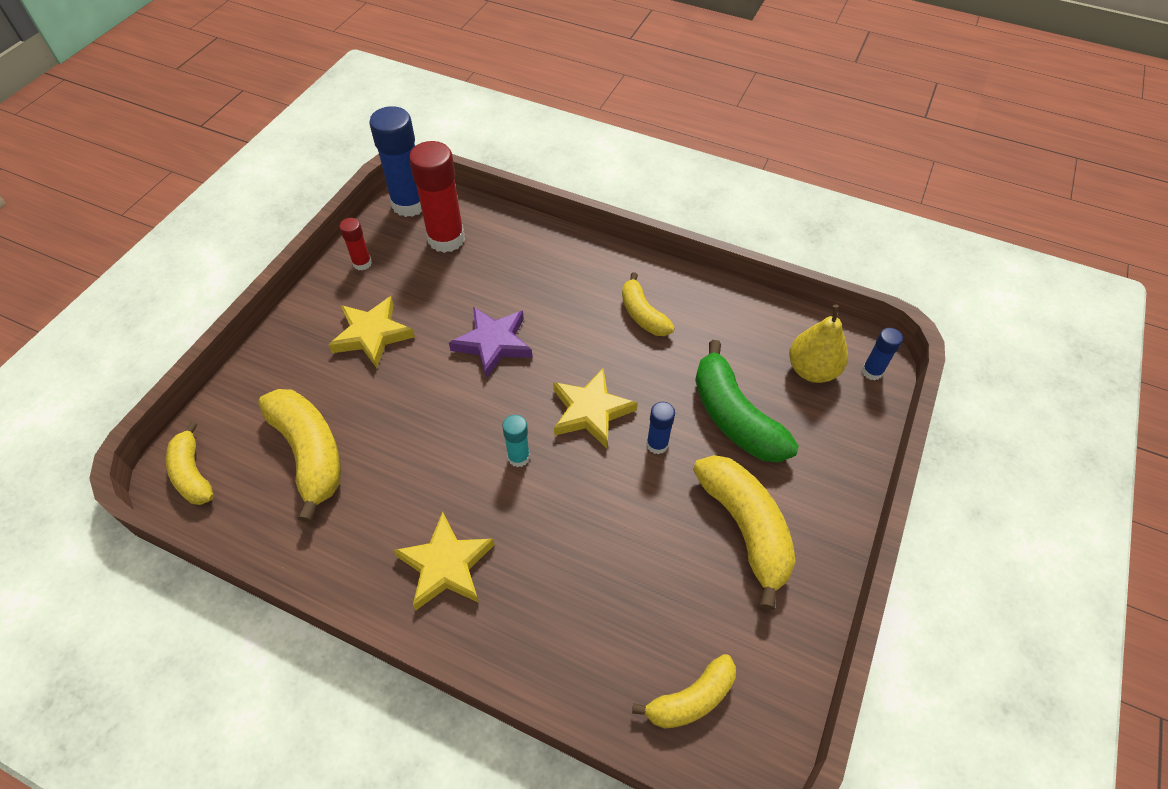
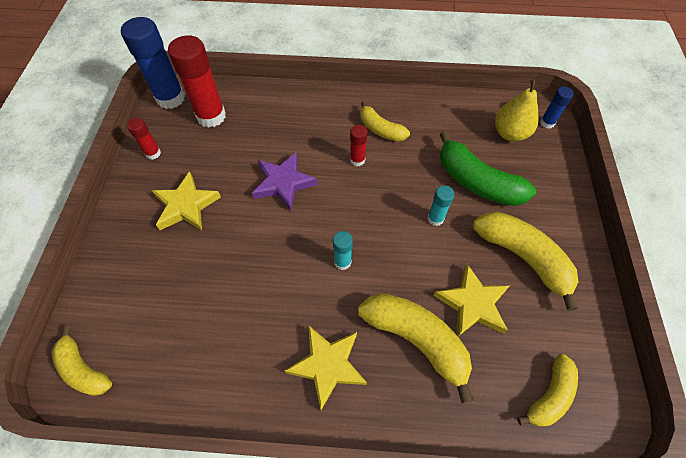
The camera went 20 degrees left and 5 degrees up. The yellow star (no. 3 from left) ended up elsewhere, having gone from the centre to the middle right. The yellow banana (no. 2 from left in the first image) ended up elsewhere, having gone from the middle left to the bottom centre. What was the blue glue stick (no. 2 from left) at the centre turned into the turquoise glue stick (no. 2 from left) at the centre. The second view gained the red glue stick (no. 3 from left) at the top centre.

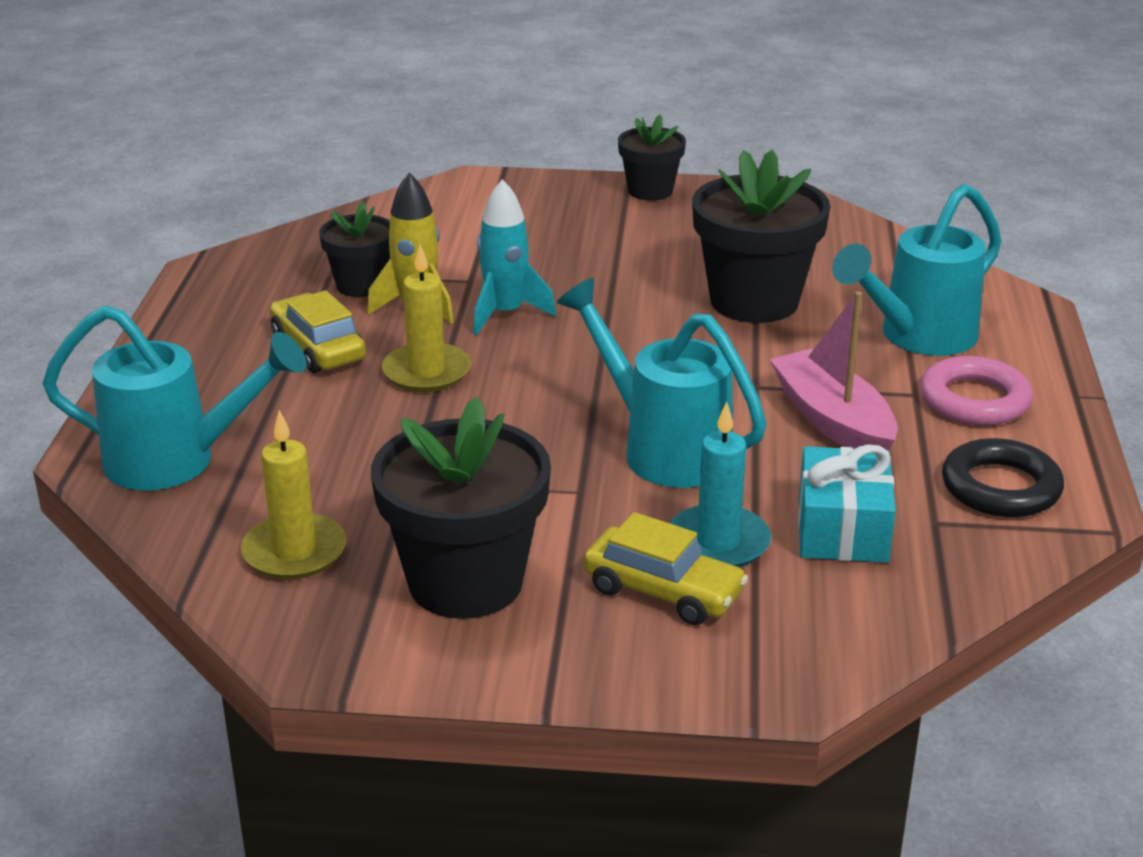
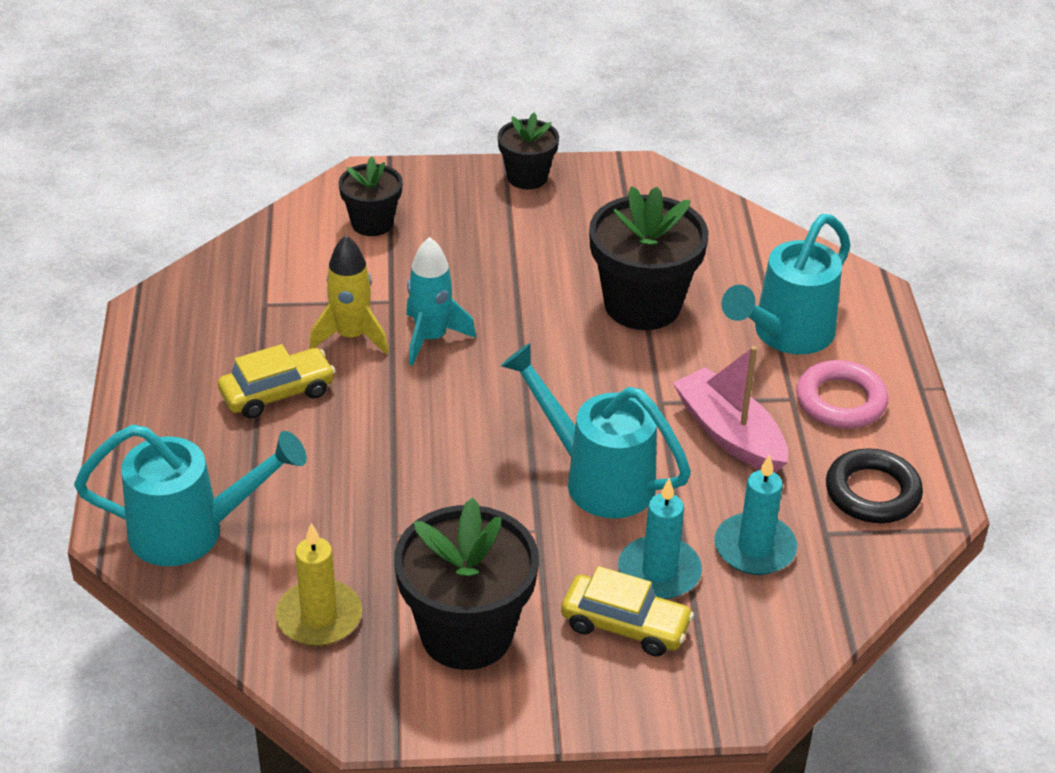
The camera went 10 degrees left and 10 degrees up. The black flower pot (no. 1 from left) ended up elsewhere, having gone from the top left to the top centre. The second view lost the yellow candle (no. 2 from left) at the centre. The yellow car (no. 1 from left) at the middle left ended up facing another way, 105 degrees clockwise from before. Where the turquoise gift stood at the middle right, the turquoise candle (no. 2 from left) came to stand at the middle right.

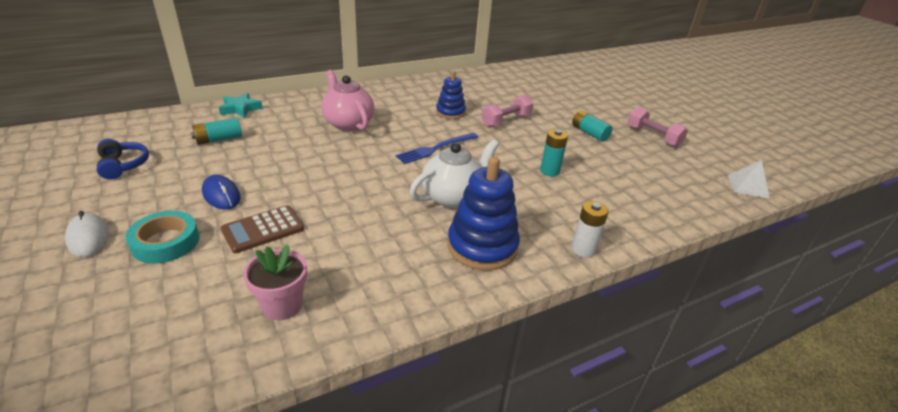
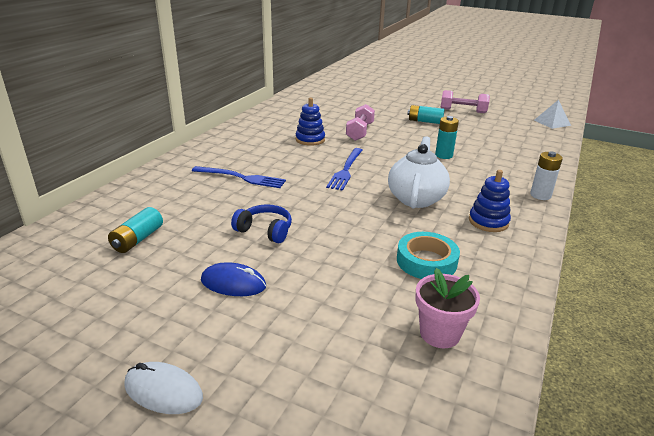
The camera went 35 degrees left and 5 degrees down. Where the pink teapot stood at the top centre, the blue fork (no. 1 from left) came to stand at the centre. The second view lost the turquoise star at the top left. The blue headphones ended up elsewhere, having gone from the middle left to the centre. The size of the blue stacking toy (no. 2 from left) at the centre changed by a factor of 0.61. The second view lost the brown calculator at the middle left. The turquoise tape ended up elsewhere, having gone from the middle left to the centre.

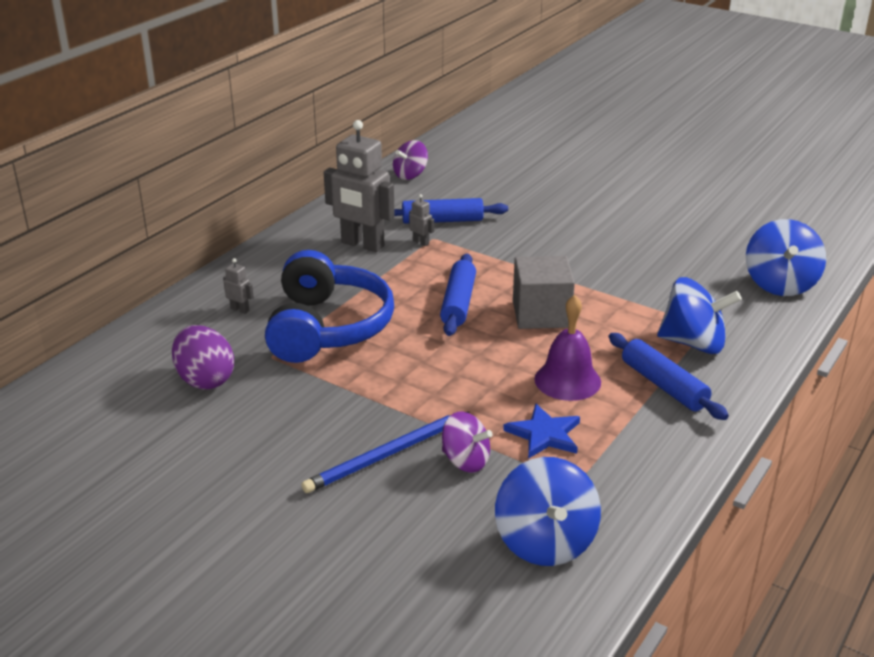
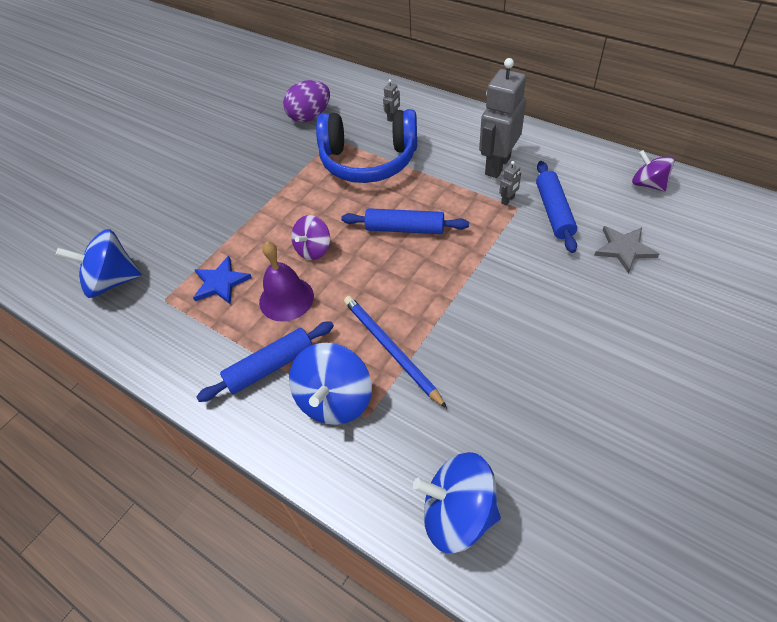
The camera went 95 degrees right and 20 degrees up. The second view lost the grey cube at the centre. The blue pencil ended up elsewhere, having gone from the bottom centre to the centre. The purple spinning top (no. 2 from left in the first image) ended up elsewhere, having gone from the bottom centre to the centre. The second view gained the grey star at the middle right.

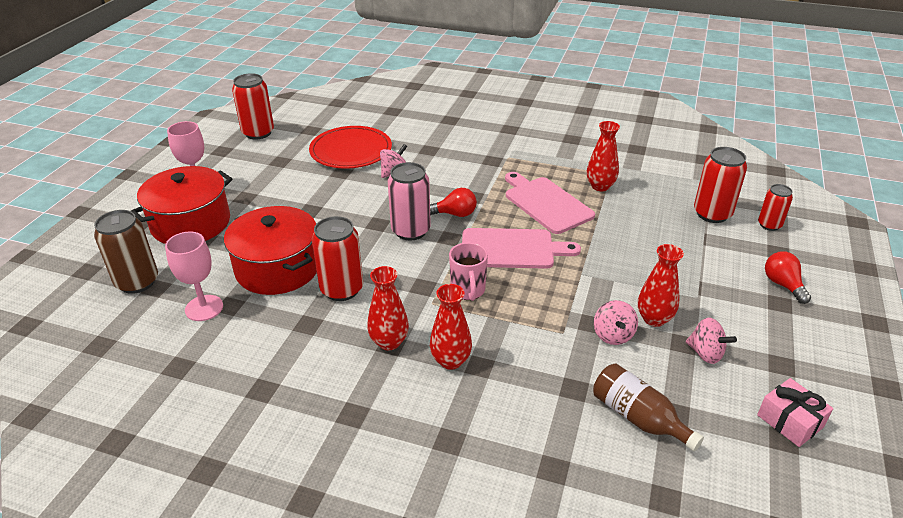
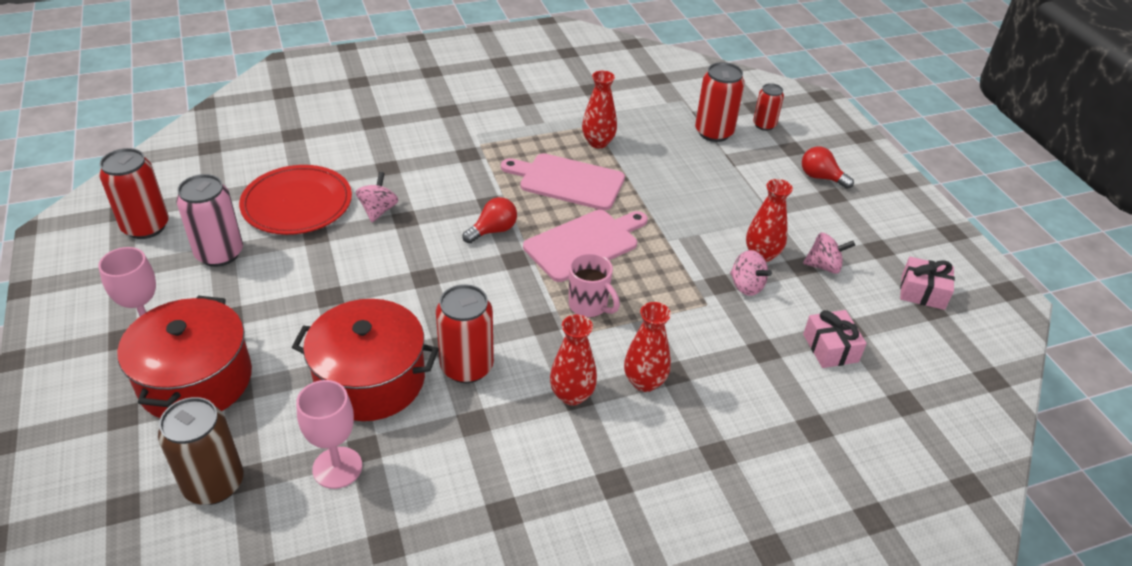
The camera went 40 degrees left and 5 degrees up. The pink can ended up elsewhere, having gone from the centre to the middle left. Where the brown bottle stood at the bottom right, the pink gift (no. 1 from left) came to stand at the middle right.

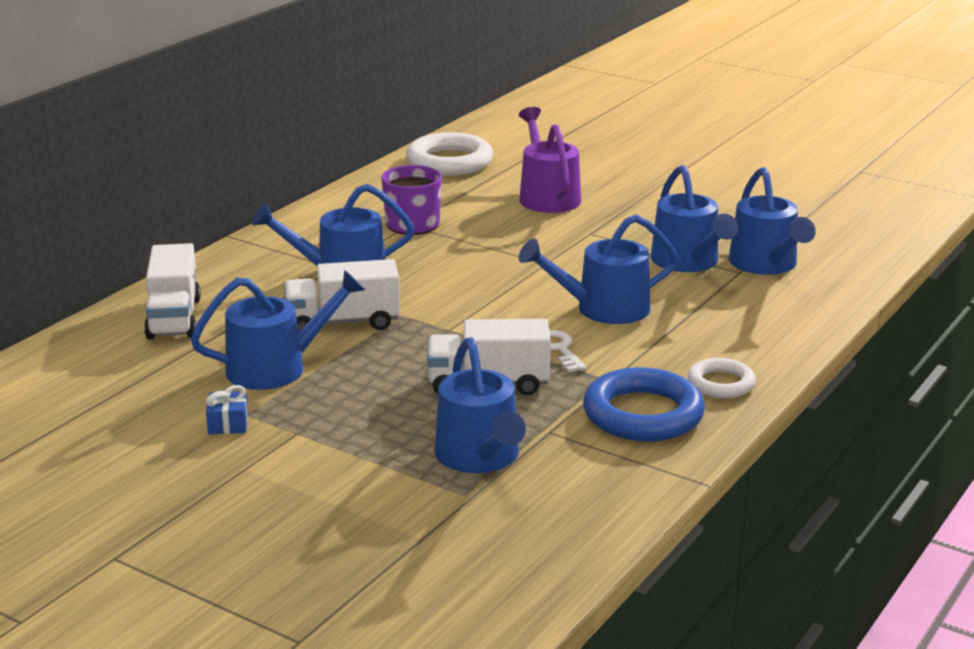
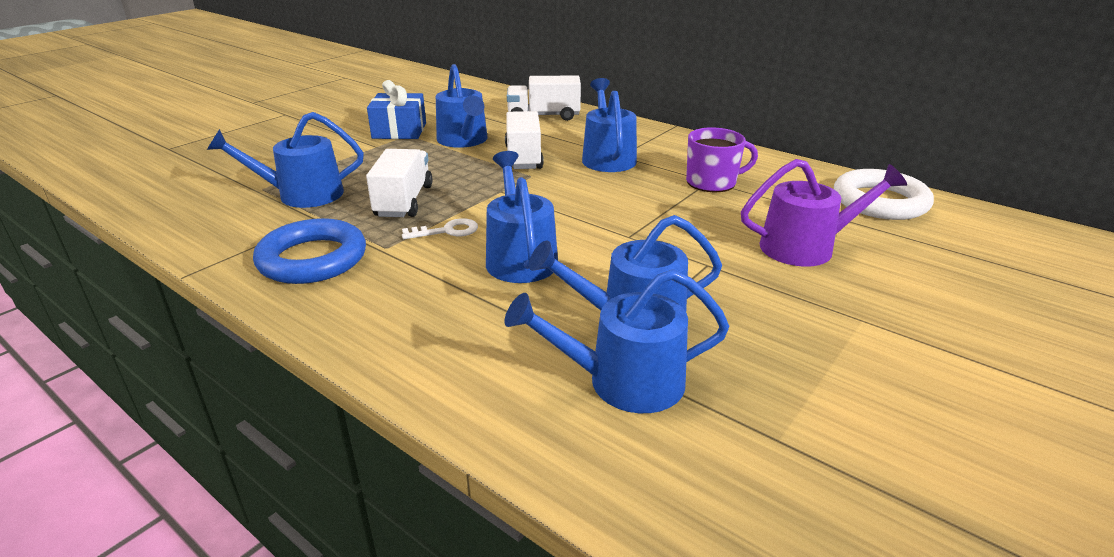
The camera went 95 degrees right and 5 degrees up. The second view lost the white ring (no. 2 from left) at the middle right. The size of the blue gift at the middle left changed by a factor of 1.99.

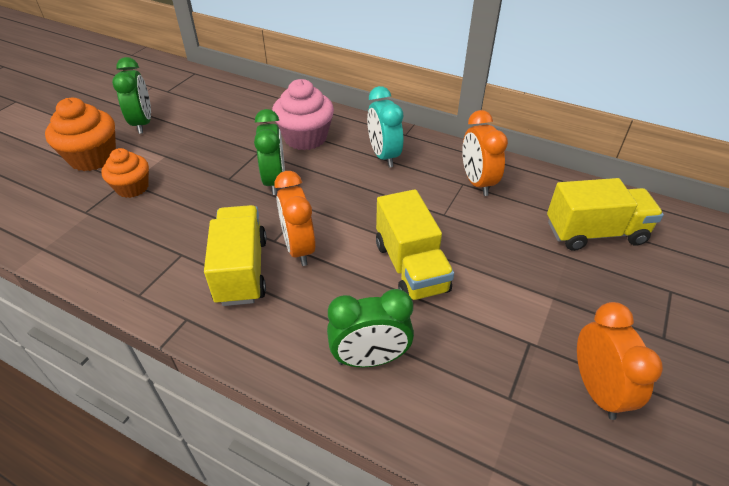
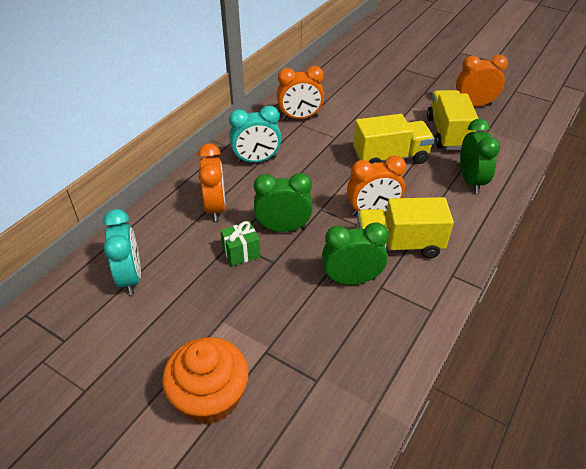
The camera went 85 degrees left and 0 degrees up. The green clock (no. 1 from left in the first image) ended up elsewhere, having gone from the top left to the centre. Where the pink cupcake stood at the top centre, the orange clock (no. 1 from left) came to stand at the centre. The second view lost the orange cupcake (no. 2 from left) at the middle left. The yellow truck (no. 3 from left) ended up elsewhere, having gone from the middle right to the top right. The second view gained the turquoise clock (no. 1 from left) at the middle left. The second view gained the green gift at the centre.

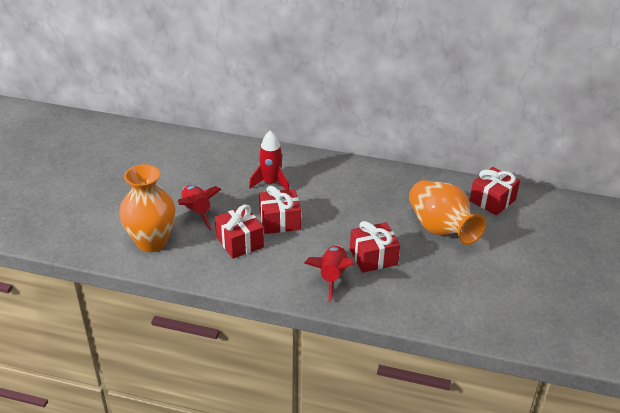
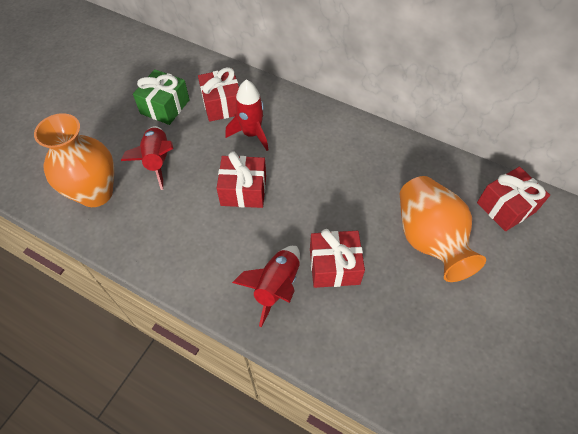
The camera went 15 degrees right and 20 degrees up. The red gift (no. 1 from left) ended up elsewhere, having gone from the centre to the top centre. The second view gained the green gift at the top left.

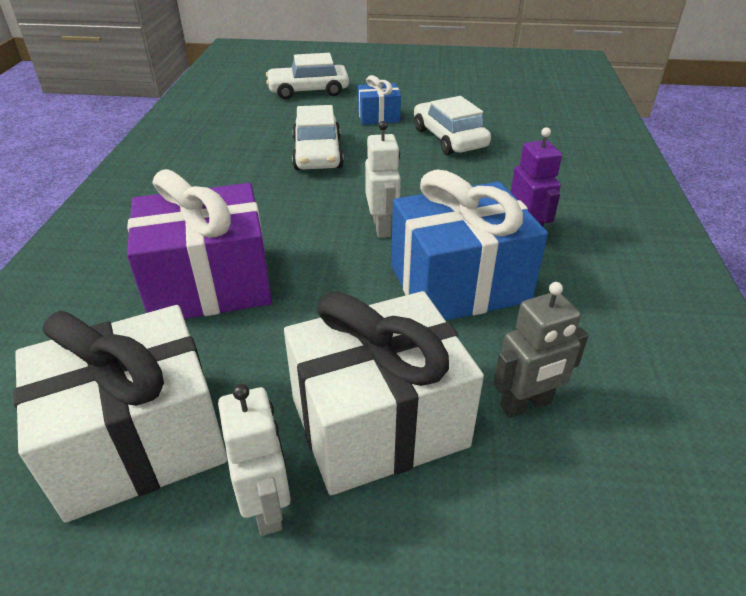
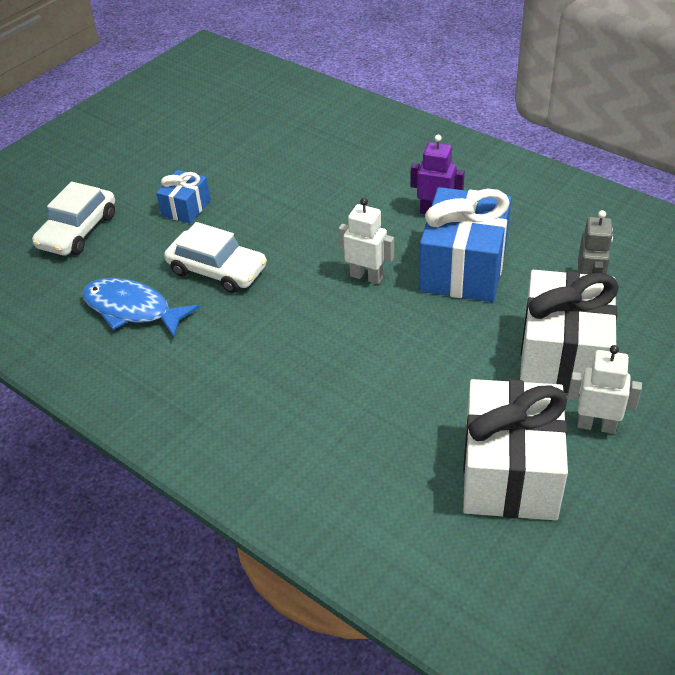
The camera went 55 degrees left and 5 degrees up. The second view lost the white car (no. 3 from left) at the top centre. The second view lost the purple gift at the middle left. The second view gained the blue fish at the middle left.

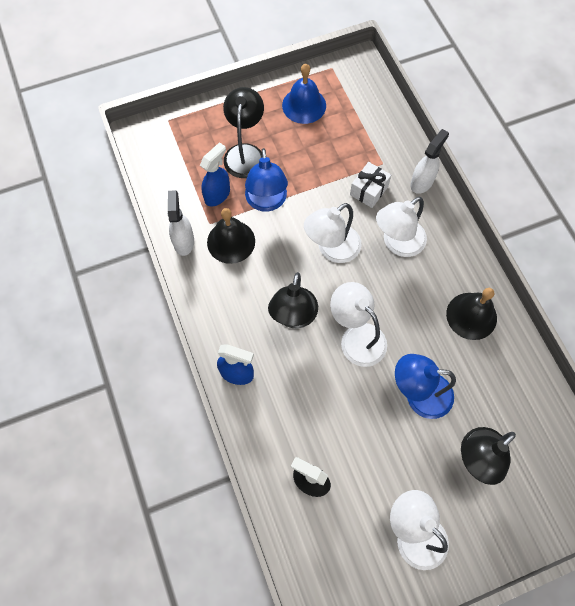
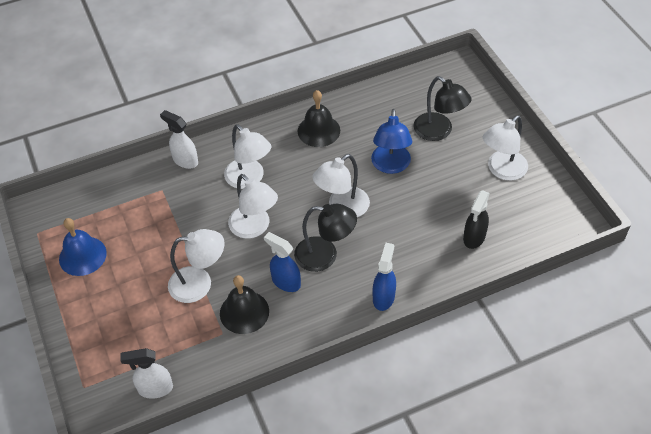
The camera went 90 degrees left and 15 degrees down. The second view lost the black lamp (no. 1 from left) at the top centre. The blue spray bottle (no. 1 from left) ended up elsewhere, having gone from the top centre to the centre. What was the blue lamp (no. 1 from left) at the top centre turned into the white lamp (no. 1 from left) at the middle left. The second view lost the white gift at the top centre. The white spray bottle (no. 1 from left) ended up elsewhere, having gone from the middle left to the bottom left.

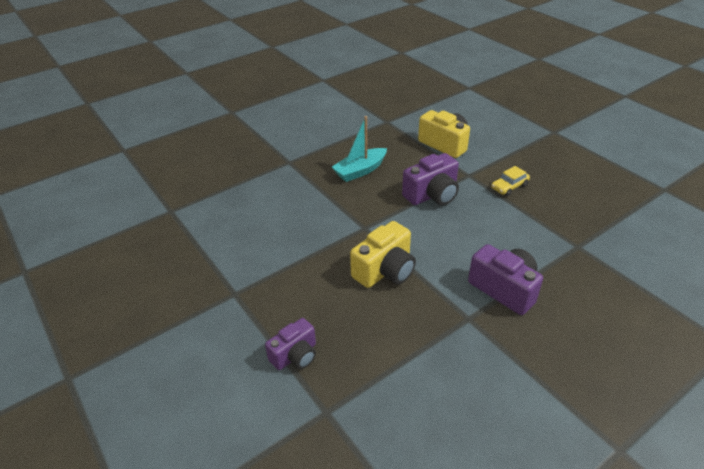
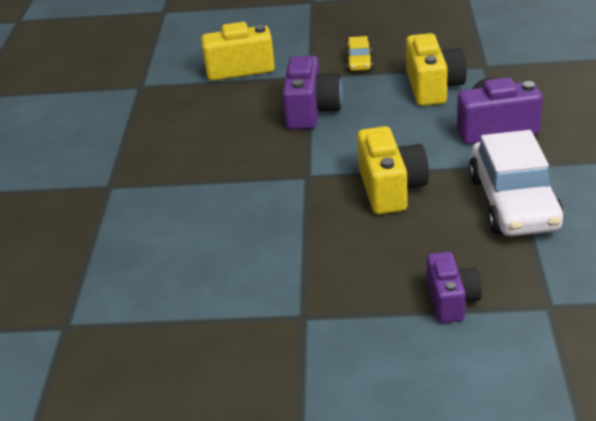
The camera went 50 degrees left and 5 degrees down. The second view lost the turquoise boat at the top centre. The second view gained the yellow camera (no. 3 from left) at the top right. The second view gained the white car at the middle right.

